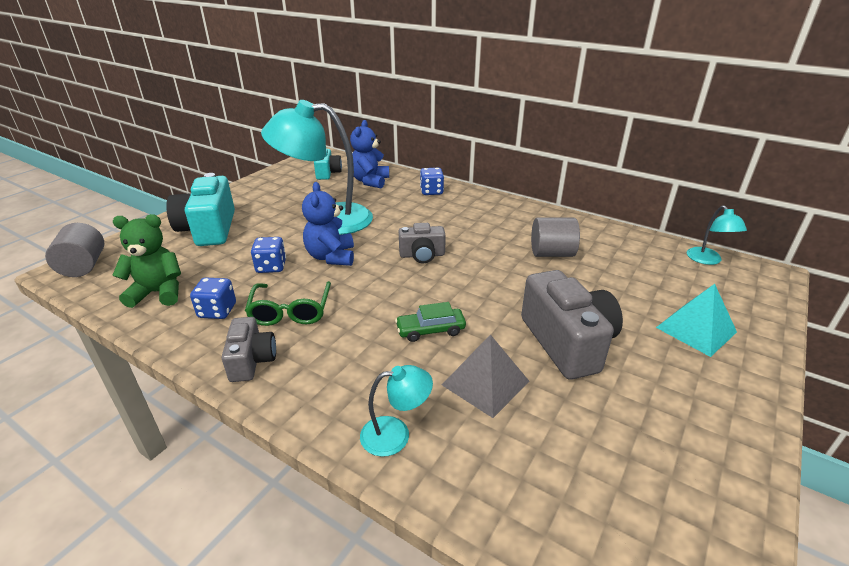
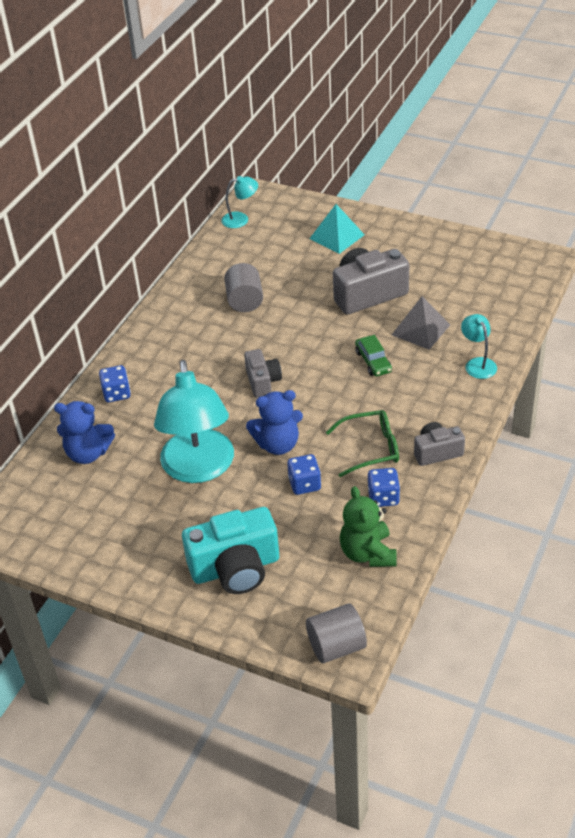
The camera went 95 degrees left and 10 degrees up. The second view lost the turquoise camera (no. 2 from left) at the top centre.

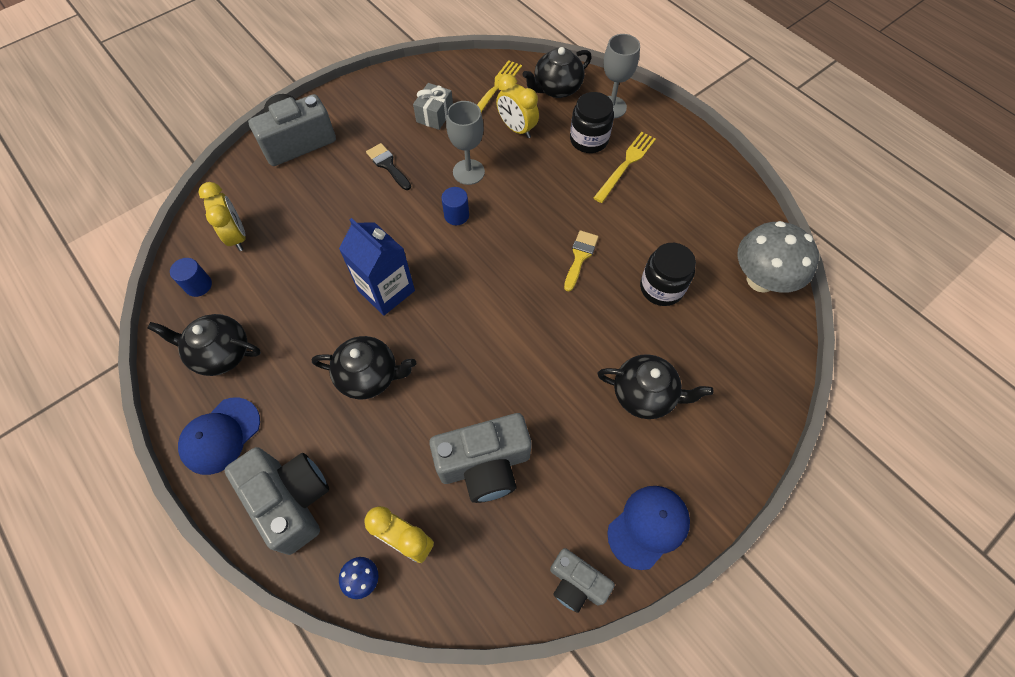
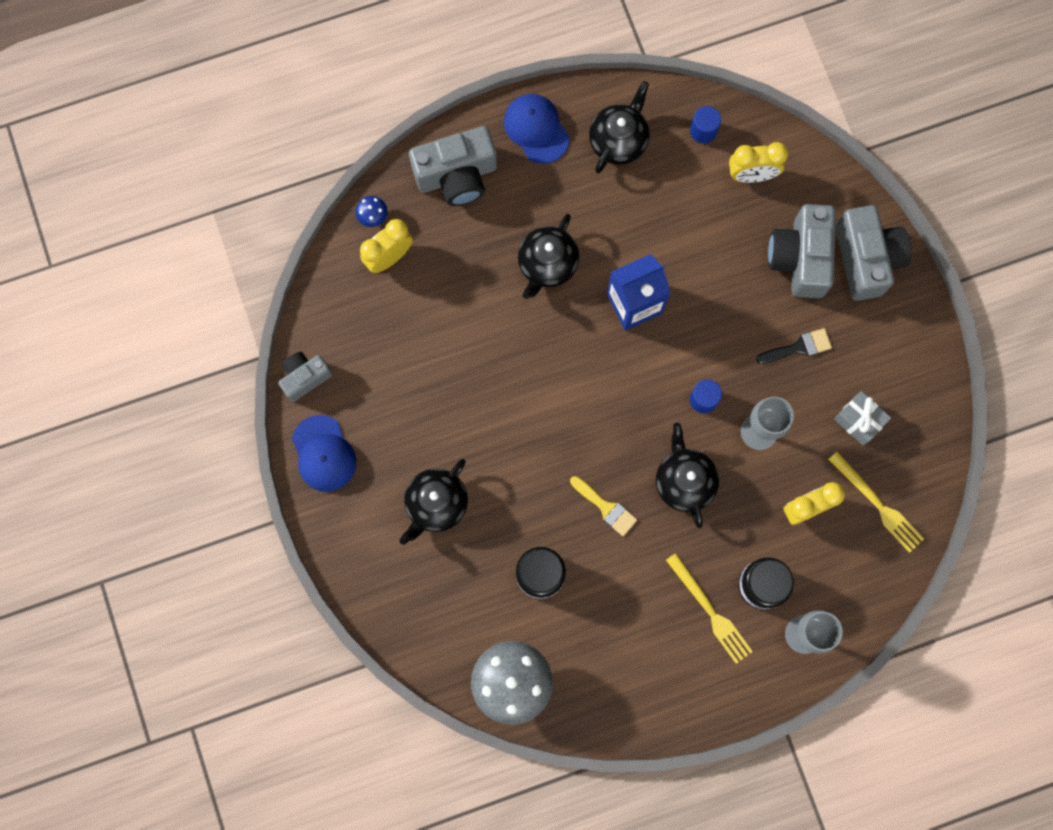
The camera went 110 degrees right and 15 degrees up. The black teapot (no. 3 from left in the first image) ended up elsewhere, having gone from the top centre to the centre. The grey camera (no. 3 from left) ended up elsewhere, having gone from the bottom centre to the top right.

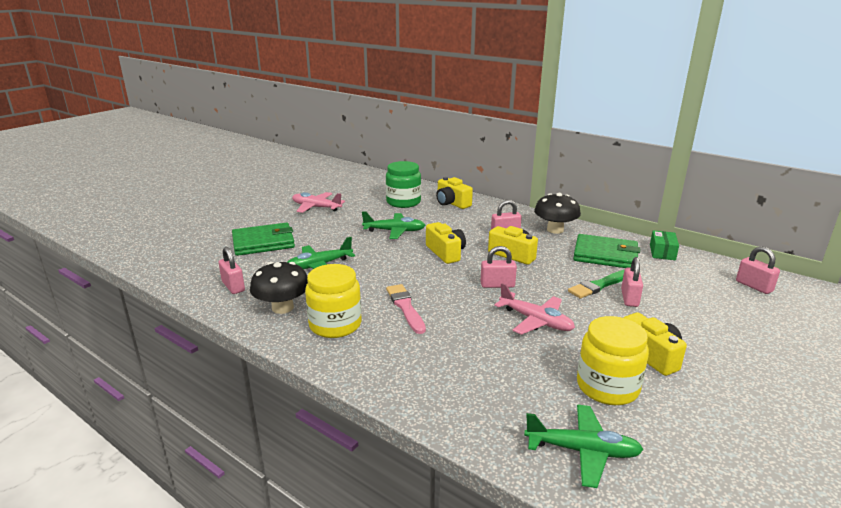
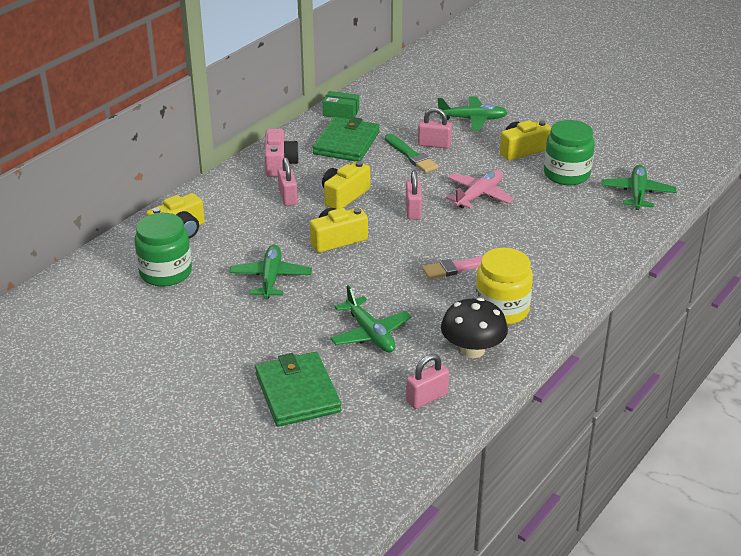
The camera went 90 degrees left and 10 degrees up. The second view lost the pink plane (no. 1 from left) at the centre. Where the black mushroom (no. 2 from left) stood at the centre, the pink camera came to stand at the top centre. The second view lost the pink padlock (no. 5 from left) at the middle right. What was the yellow jar (no. 2 from left) at the bottom right turned into the green jar (no. 2 from left) at the top right. The second view gained the green plane (no. 3 from left) at the top centre.

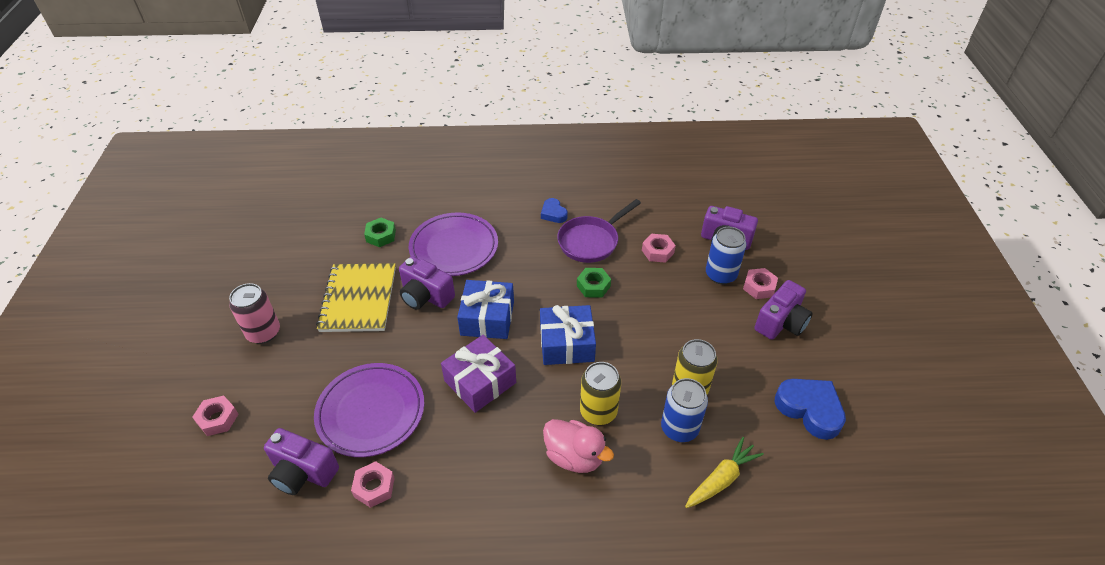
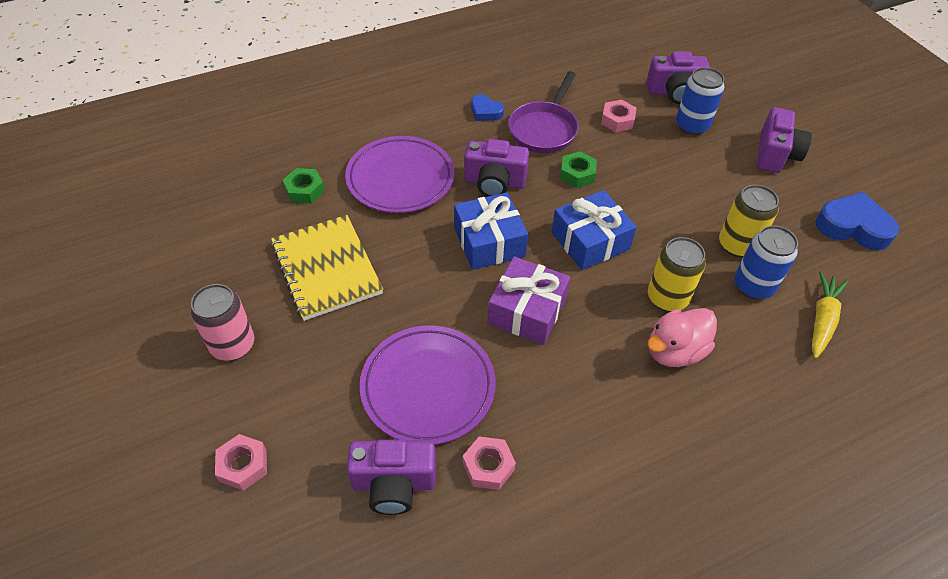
The camera went 25 degrees left and 5 degrees up. The purple camera (no. 2 from left) ended up elsewhere, having gone from the centre to the top centre. The second view lost the pink nut (no. 4 from left) at the middle right. The pink duck at the bottom centre ended up facing another way, 135 degrees clockwise from before.

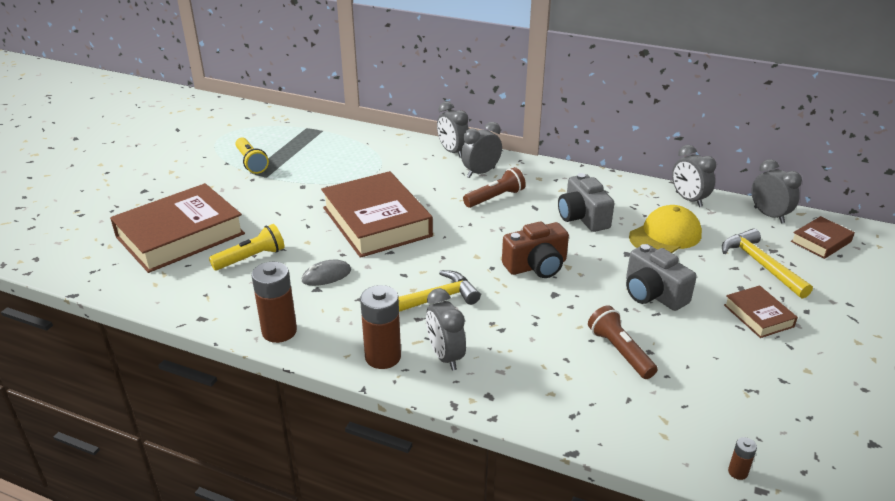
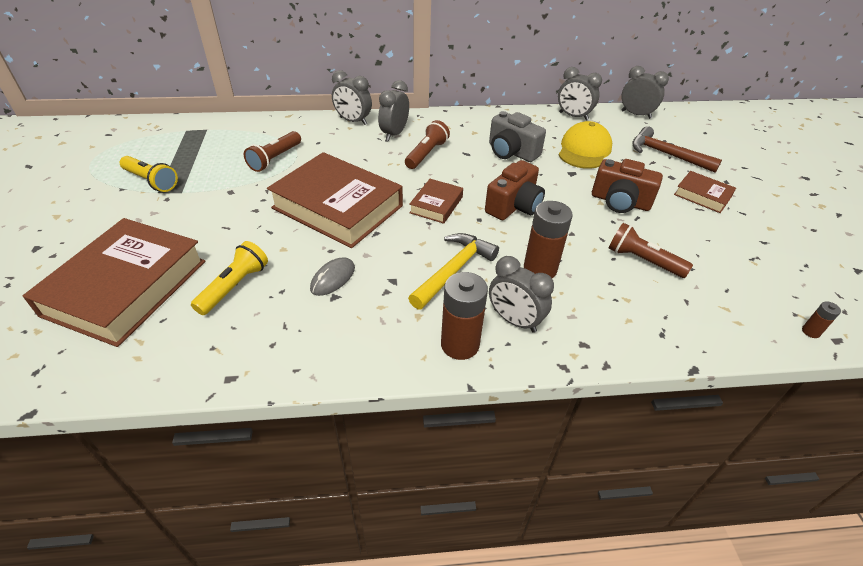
The camera went 30 degrees left and 10 degrees up. The brown book (no. 4 from left in the first image) ended up elsewhere, having gone from the middle right to the centre. What was the yellow hammer (no. 2 from left) at the middle right turned into the brown hammer at the top right. What was the grey camera (no. 2 from left) at the middle right turned into the brown camera (no. 2 from left) at the top right. The brown battery (no. 1 from left in the first image) ended up elsewhere, having gone from the middle left to the centre. The second view gained the brown flashlight (no. 1 from left) at the top left.

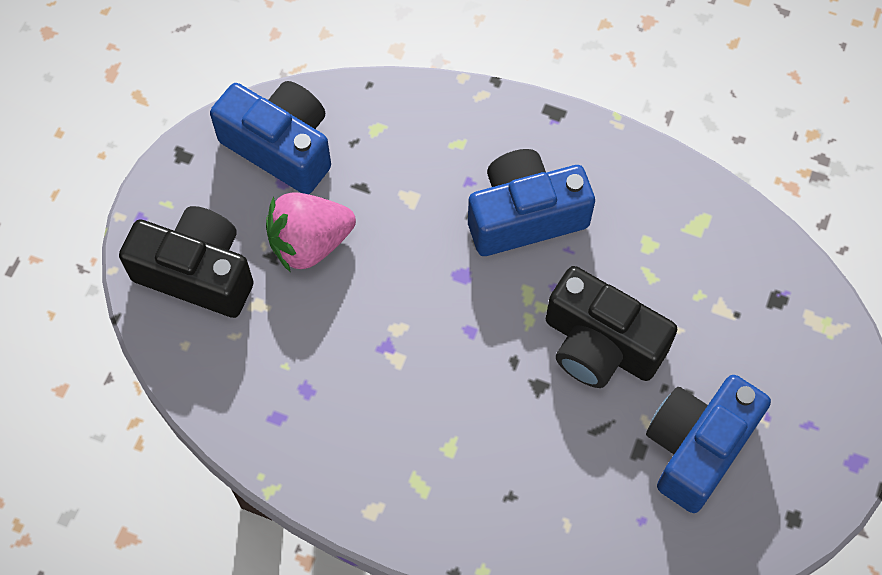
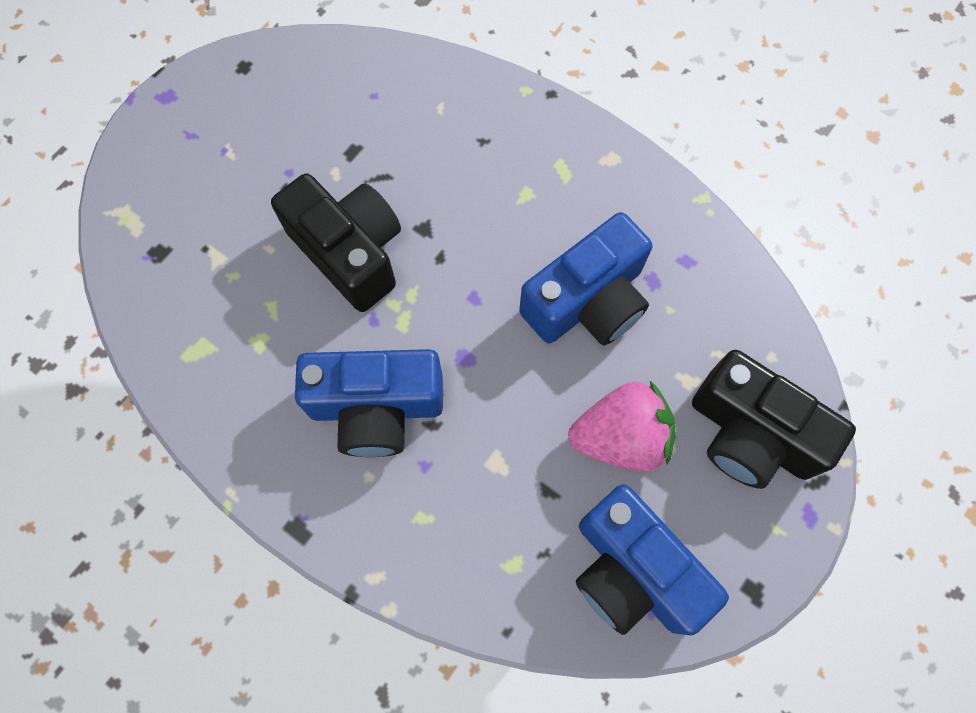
The camera went 165 degrees left and 5 degrees up. The blue camera (no. 3 from left in the first image) ended up elsewhere, having gone from the bottom right to the centre.

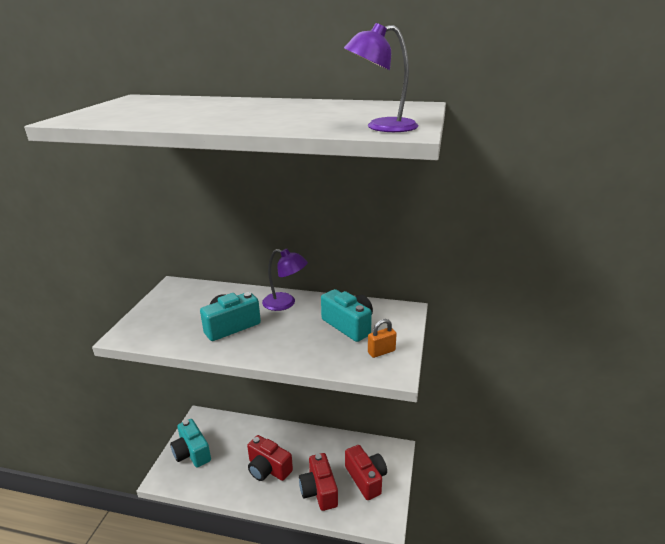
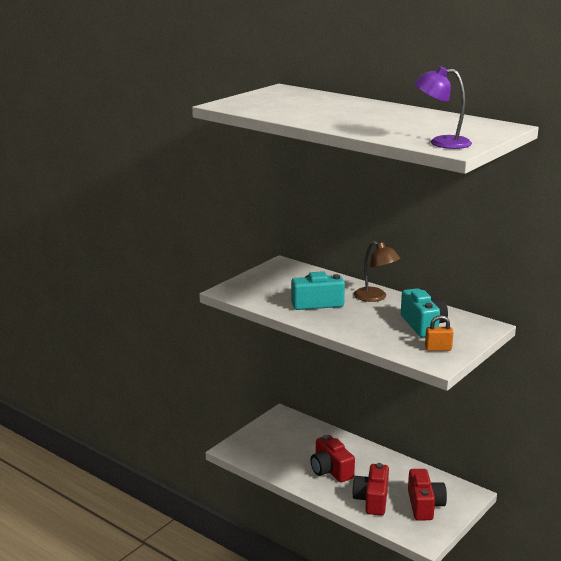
The camera went 25 degrees right and 5 degrees down. What was the purple lamp (no. 1 from left) at the centre turned into the brown lamp at the middle right. The second view lost the turquoise camera (no. 1 from left) at the bottom left.

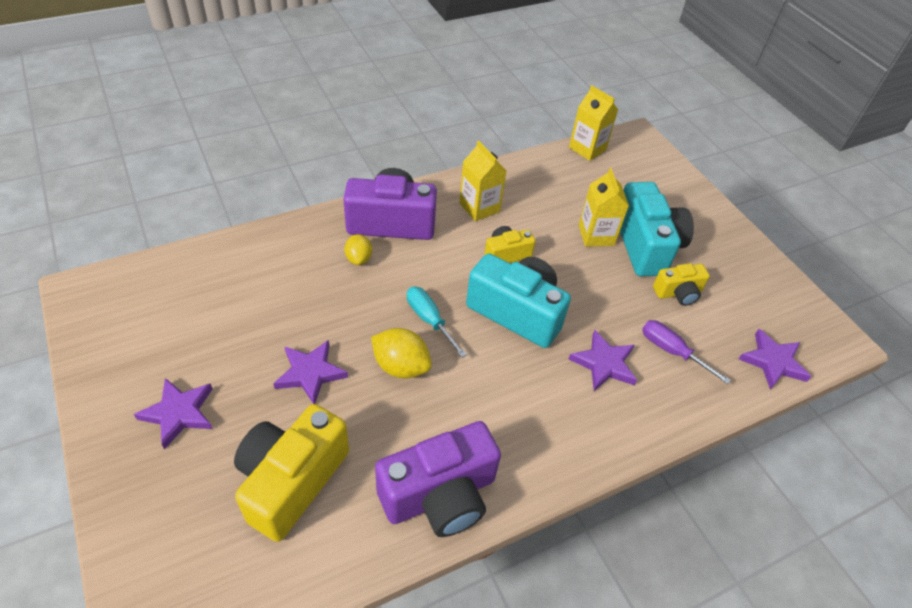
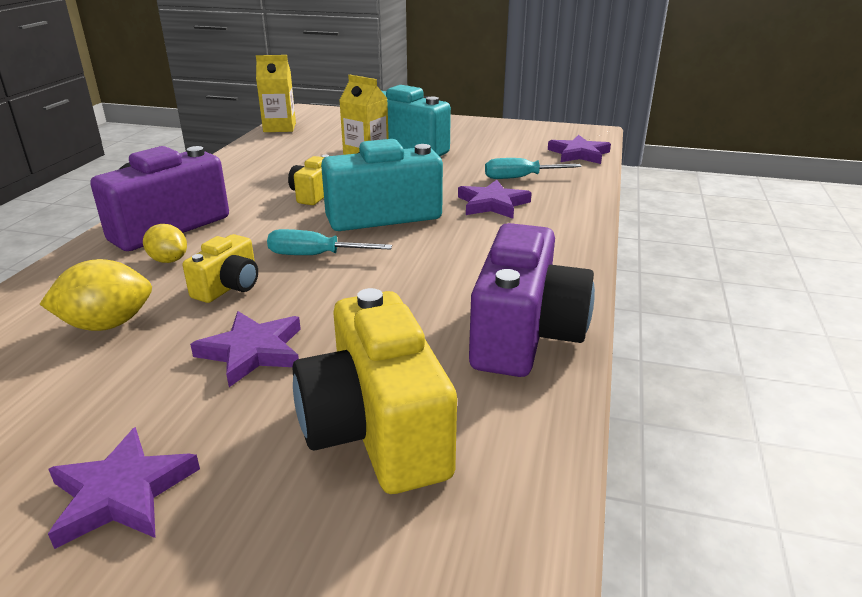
The camera went 45 degrees left and 20 degrees down. The second view lost the yellow carton (no. 1 from left) at the top centre. The yellow camera (no. 3 from left in the first image) ended up elsewhere, having gone from the middle right to the middle left. What was the purple screwdriver at the middle right turned into the turquoise screwdriver (no. 2 from left) at the top centre. The yellow lemon (no. 2 from left in the first image) ended up elsewhere, having gone from the centre to the middle left.

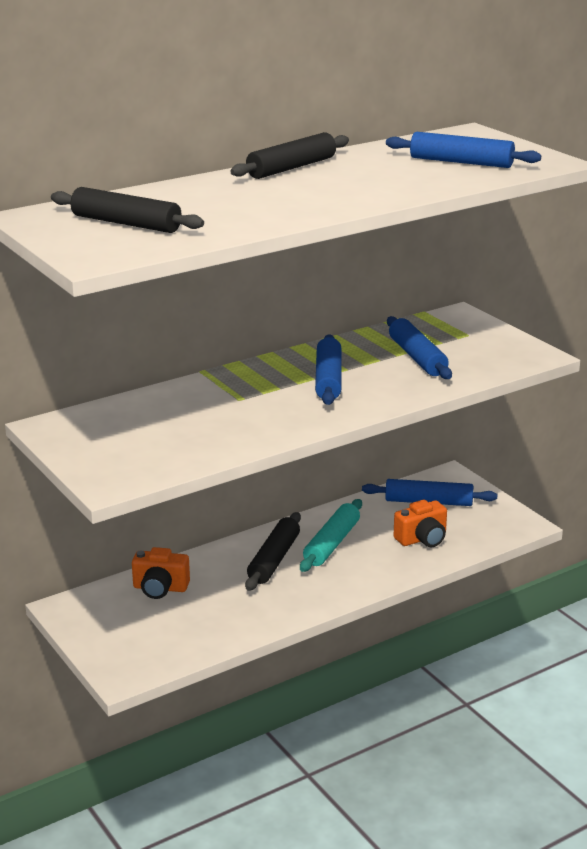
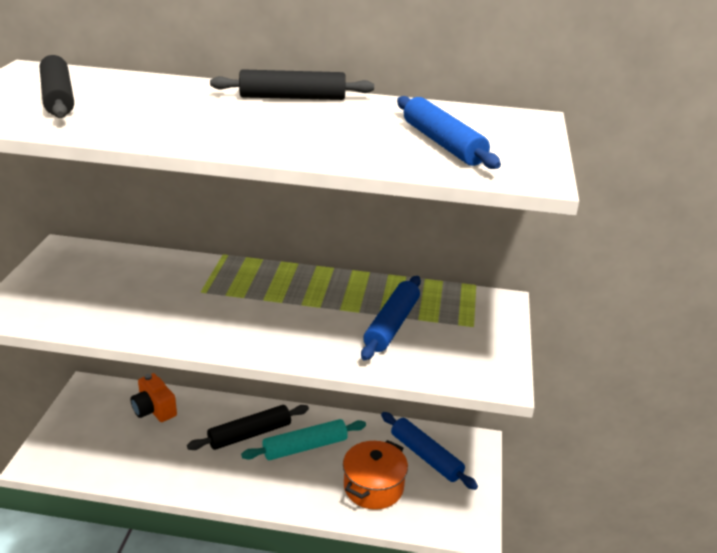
The camera went 40 degrees right and 5 degrees up. The second view lost the blue rolling pin (no. 1 from left) at the centre. Where the orange camera (no. 2 from left) stood at the middle right, the orange pot came to stand at the bottom centre.

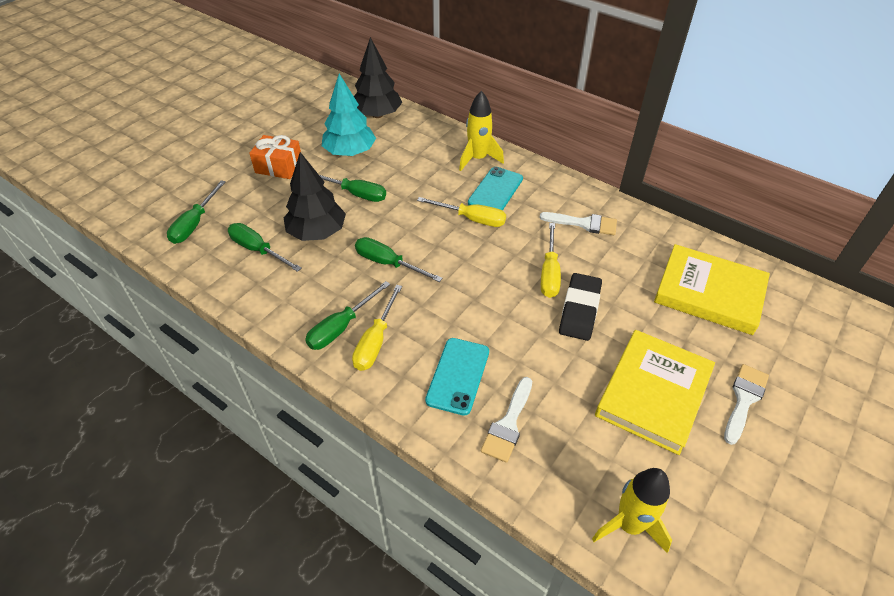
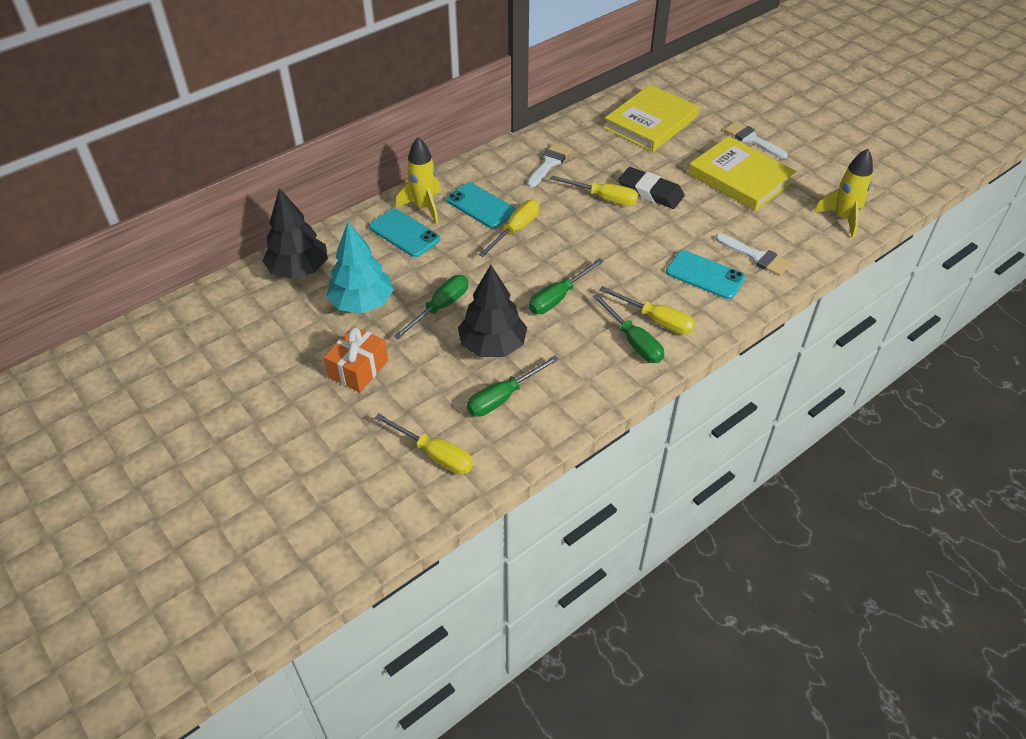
The camera went 75 degrees left and 0 degrees up. What was the green screwdriver (no. 1 from left) at the middle left turned into the yellow screwdriver (no. 1 from left) at the centre. The second view gained the turquoise phone (no. 1 from left) at the top centre.

